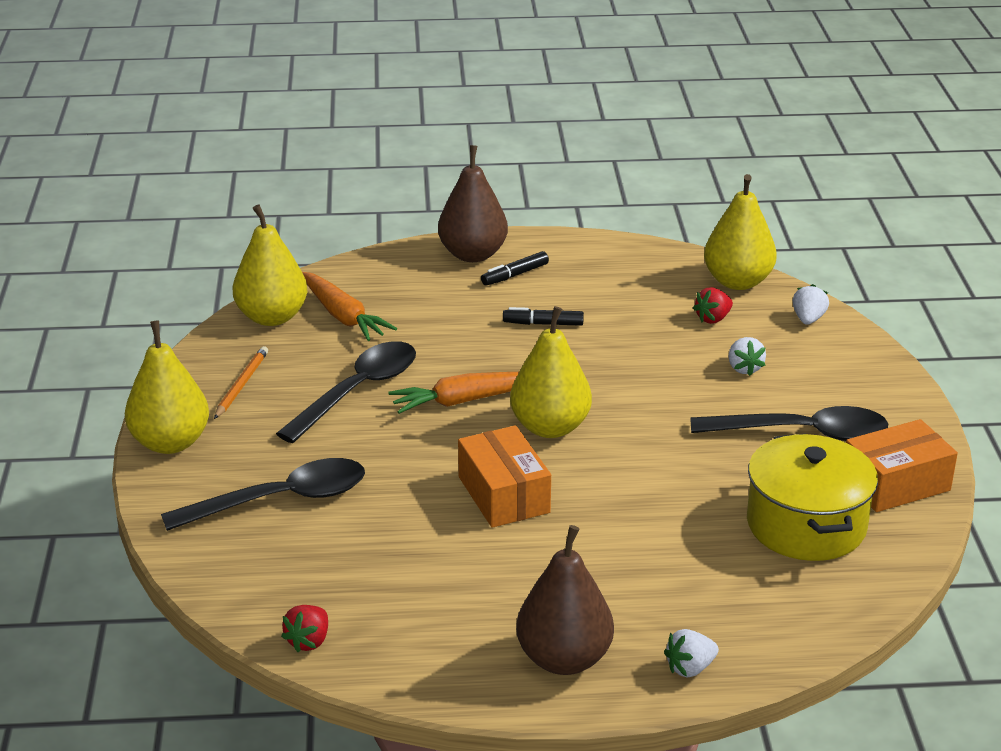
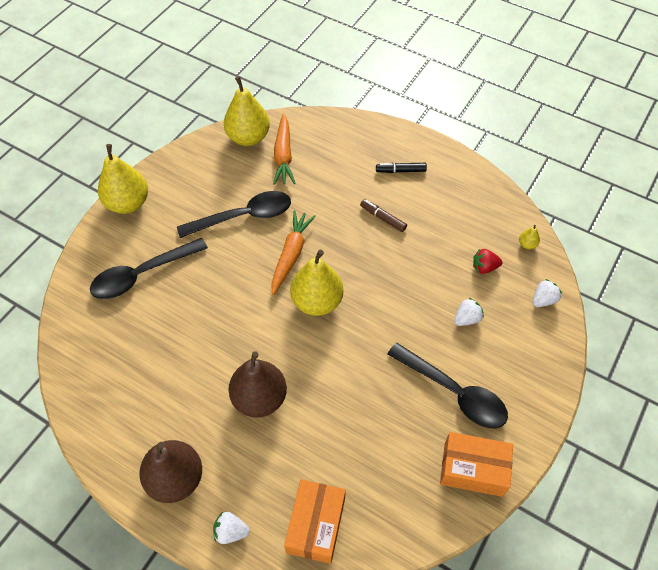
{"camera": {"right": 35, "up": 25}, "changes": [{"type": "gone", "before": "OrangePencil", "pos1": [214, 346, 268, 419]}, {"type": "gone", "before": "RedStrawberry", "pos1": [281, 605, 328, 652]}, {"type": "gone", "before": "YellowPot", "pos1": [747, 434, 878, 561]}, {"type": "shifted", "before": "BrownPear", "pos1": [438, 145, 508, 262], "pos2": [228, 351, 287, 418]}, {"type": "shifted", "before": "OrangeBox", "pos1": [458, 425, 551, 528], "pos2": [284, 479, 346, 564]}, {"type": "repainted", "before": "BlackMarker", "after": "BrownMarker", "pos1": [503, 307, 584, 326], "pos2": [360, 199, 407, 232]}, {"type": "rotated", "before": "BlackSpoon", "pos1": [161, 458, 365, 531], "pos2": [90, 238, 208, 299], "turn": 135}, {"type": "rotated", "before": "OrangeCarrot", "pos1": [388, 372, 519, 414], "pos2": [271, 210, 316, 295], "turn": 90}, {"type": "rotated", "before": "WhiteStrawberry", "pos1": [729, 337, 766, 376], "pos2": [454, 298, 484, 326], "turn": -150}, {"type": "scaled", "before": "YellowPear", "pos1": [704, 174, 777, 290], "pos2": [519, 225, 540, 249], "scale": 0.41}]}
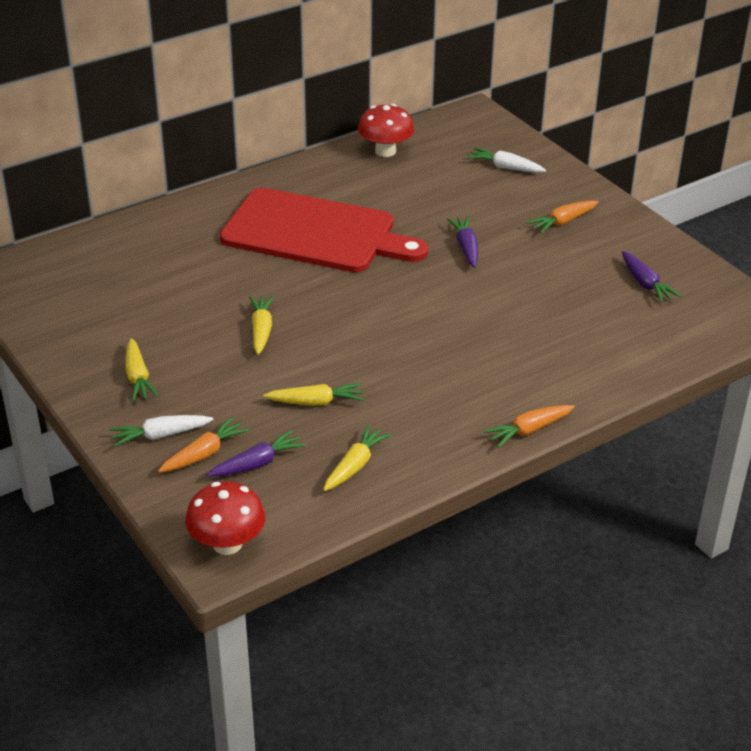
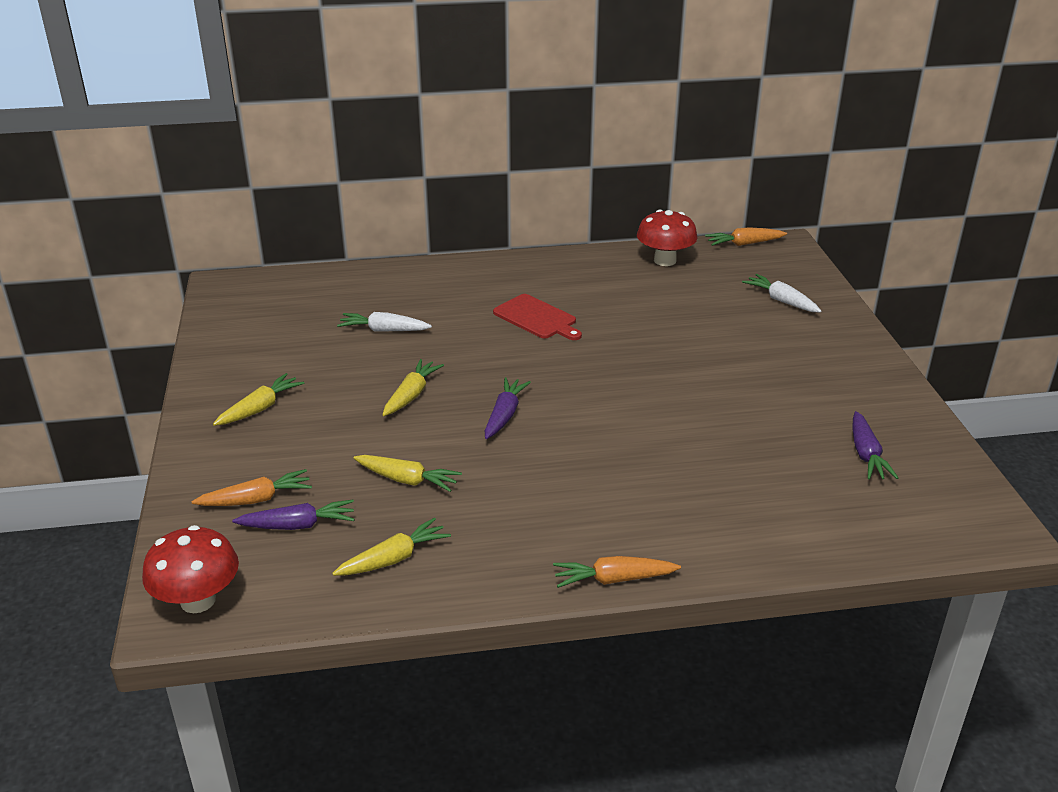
{"camera": {"right": 25, "up": -5}, "changes": [{"type": "shifted", "before": "WhiteCarrot", "pos1": [109, 415, 213, 447], "pos2": [337, 312, 432, 332]}, {"type": "shifted", "before": "PurpleCarrot", "pos1": [447, 216, 478, 268], "pos2": [485, 377, 531, 439]}, {"type": "shifted", "before": "OrangeCarrot", "pos1": [527, 200, 599, 234], "pos2": [705, 227, 787, 246]}, {"type": "rotated", "before": "YellowCarrot", "pos1": [125, 338, 159, 402], "pos2": [213, 373, 304, 426], "turn": -150}, {"type": "scaled", "before": "RedCuttingBoard", "pos1": [220, 188, 428, 272], "pos2": [493, 294, 582, 340], "scale": 0.45}]}
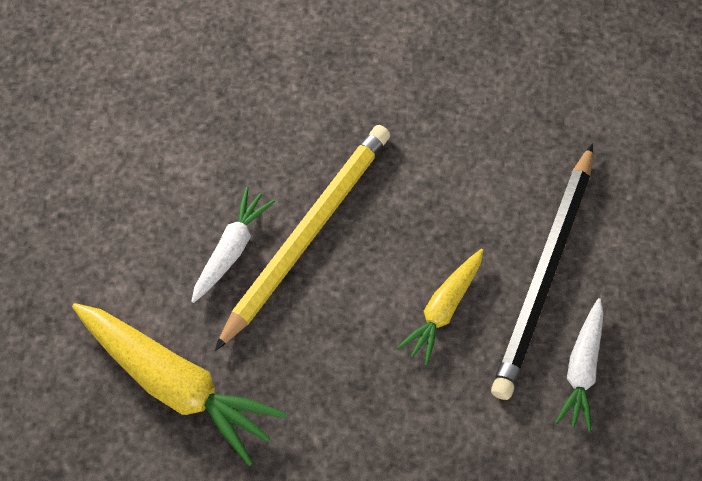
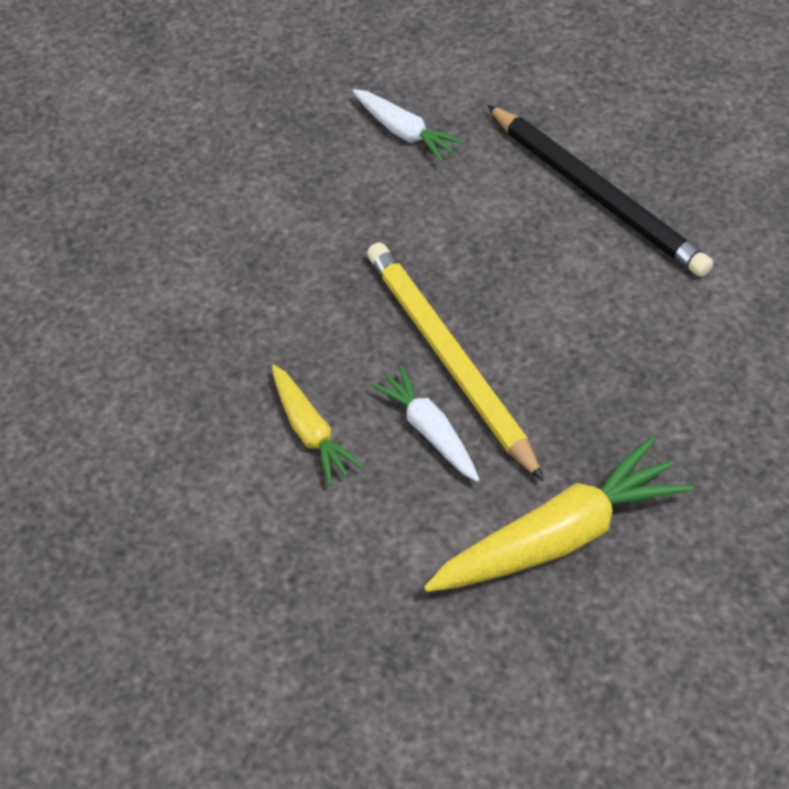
{"camera": {"right": -60, "up": -10}, "changes": [{"type": "shifted", "before": "YellowCarrot", "pos1": [397, 249, 484, 366], "pos2": [272, 365, 364, 486]}, {"type": "shifted", "before": "WhiteCarrot", "pos1": [555, 298, 604, 432], "pos2": [353, 89, 464, 162]}]}
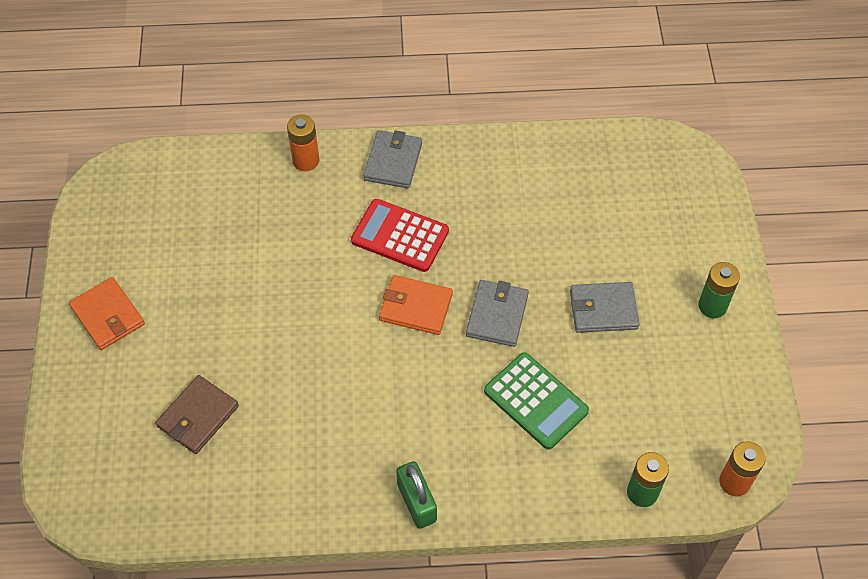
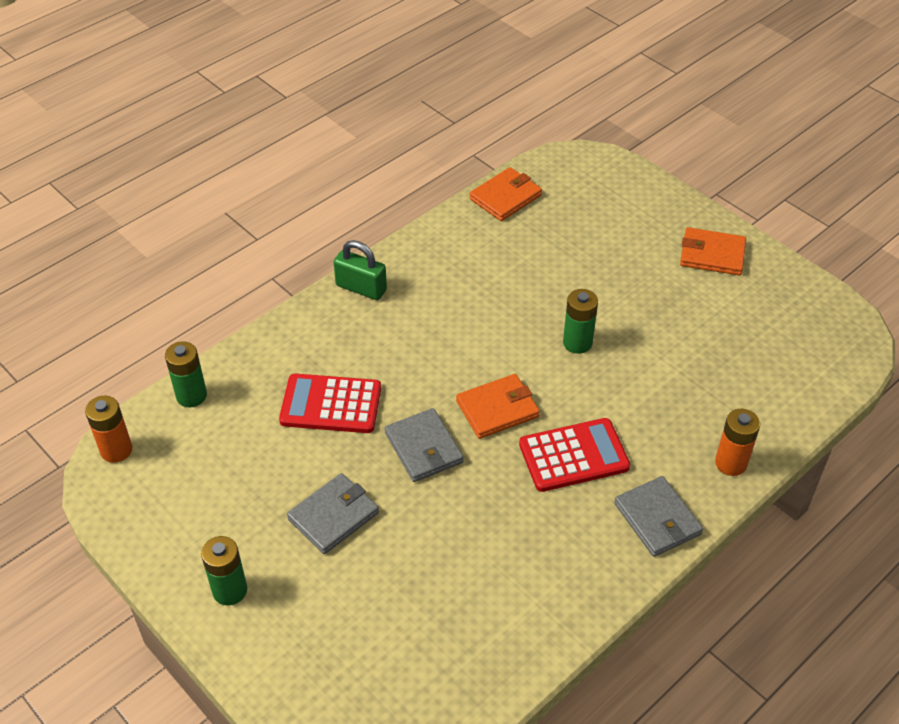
{"camera": {"right": 140, "up": -10}, "changes": [{"type": "gone", "before": "BrownWallet", "pos1": [155, 375, 239, 454]}, {"type": "new", "after": "OrangeWallet", "pos2": [469, 167, 542, 221]}, {"type": "new", "after": "GreenBattery", "pos2": [563, 289, 598, 354]}, {"type": "repainted", "before": "GreenCalculator", "after": "RedCalculator", "pos1": [484, 352, 589, 450], "pos2": [279, 373, 381, 433]}]}
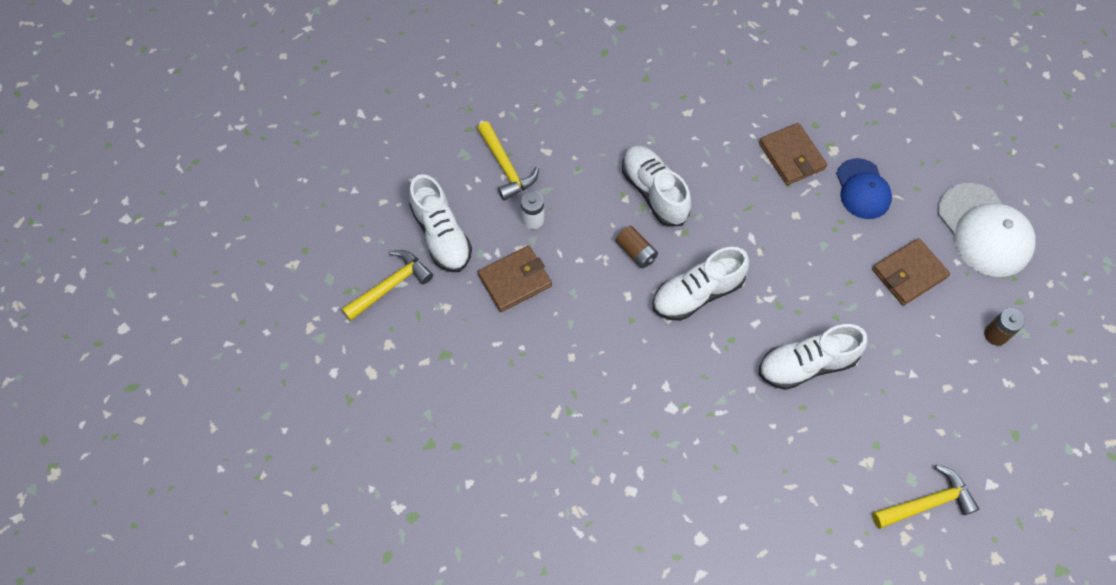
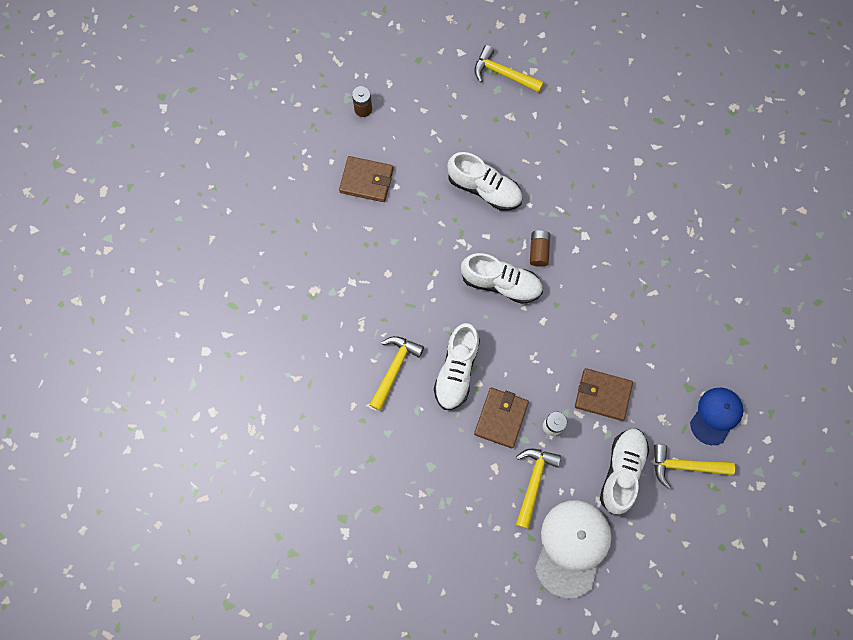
{"camera": {"right": -135, "up": 10}, "changes": [{"type": "new", "after": "YellowHammer", "pos2": [369, 336, 424, 411]}, {"type": "shifted", "before": "BrownBattery", "pos1": [615, 226, 658, 268], "pos2": [530, 230, 550, 267]}, {"type": "shifted", "before": "BrownWallet", "pos1": [759, 123, 827, 185], "pos2": [474, 388, 529, 448]}, {"type": "shifted", "before": "BlueCap", "pos1": [836, 158, 892, 219], "pos2": [690, 388, 743, 445]}, {"type": "shifted", "before": "WhiteCap", "pos1": [938, 183, 1035, 277], "pos2": [535, 500, 611, 598]}]}
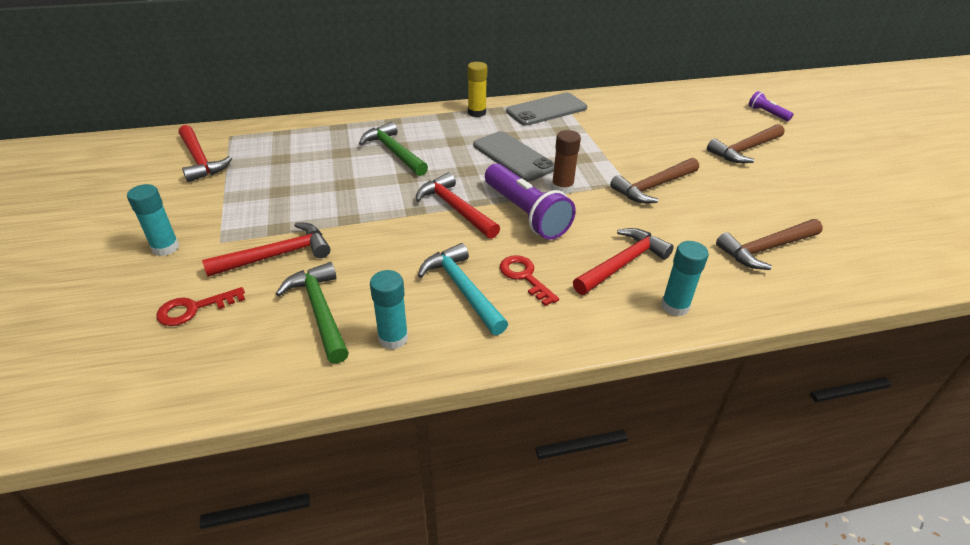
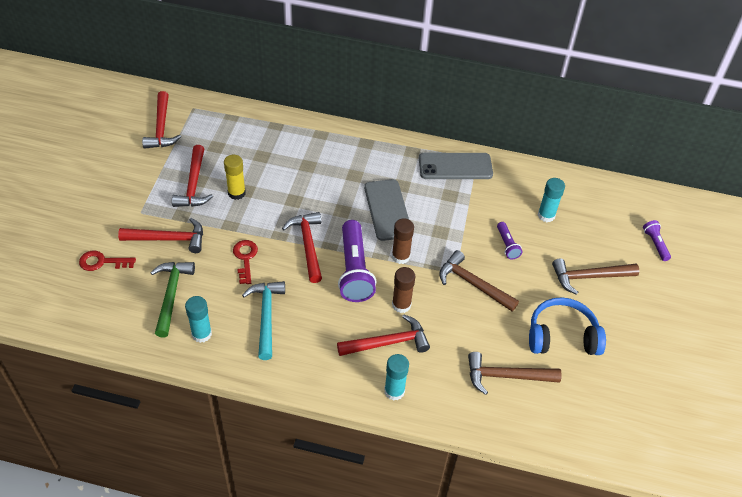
{"camera": {"right": 25, "up": 10}, "changes": [{"type": "gone", "before": "GreenHammer", "pos1": [359, 122, 428, 176]}, {"type": "new", "after": "RedHammer", "pos2": [172, 145, 213, 207]}, {"type": "new", "after": "BrownGlueStick", "pos2": [392, 267, 415, 313]}, {"type": "new", "after": "PurpleFlashlight", "pos2": [497, 222, 522, 259]}, {"type": "new", "after": "BlueHeadphones", "pos2": [529, 297, 606, 355]}, {"type": "shifted", "before": "TurquoiseGlueStick", "pos1": [127, 184, 179, 256], "pos2": [538, 178, 565, 222]}, {"type": "shifted", "before": "YellowGlueStick", "pos1": [467, 62, 487, 117], "pos2": [224, 155, 246, 200]}, {"type": "shifted", "before": "RedKey", "pos1": [500, 255, 559, 306], "pos2": [233, 240, 258, 284]}, {"type": "rotated", "before": "BrownHammer", "pos1": [610, 158, 699, 203], "pos2": [439, 250, 519, 311], "turn": 45}]}
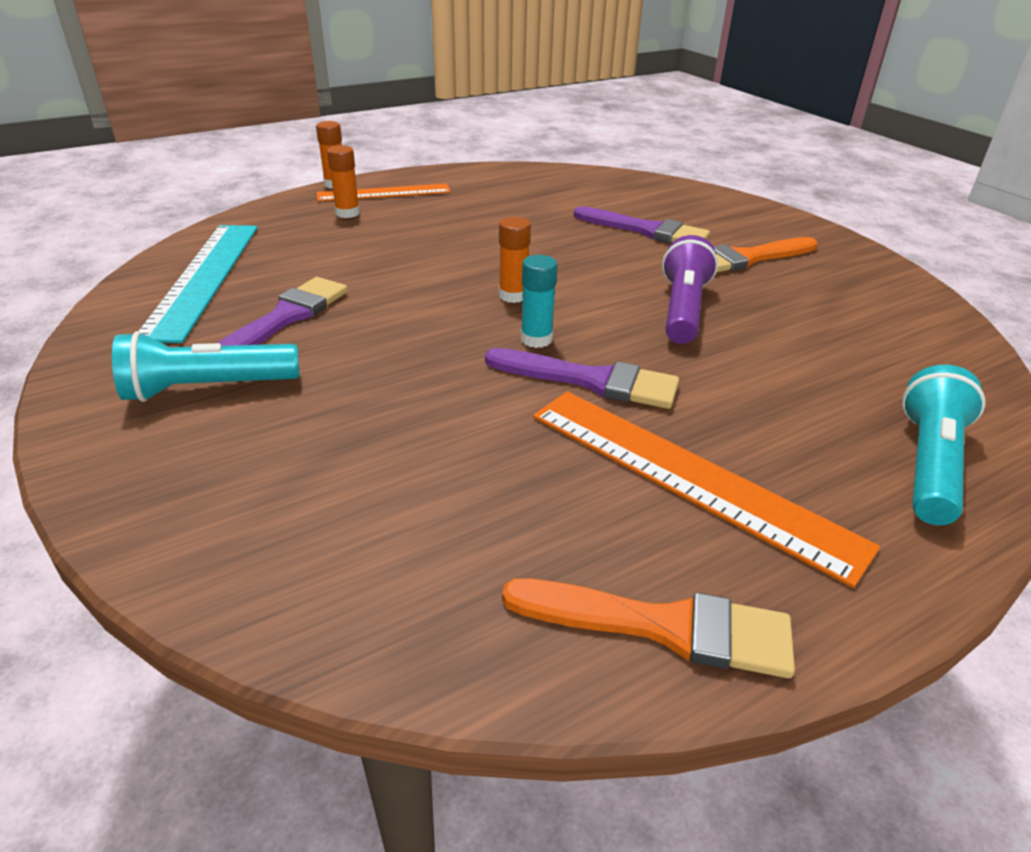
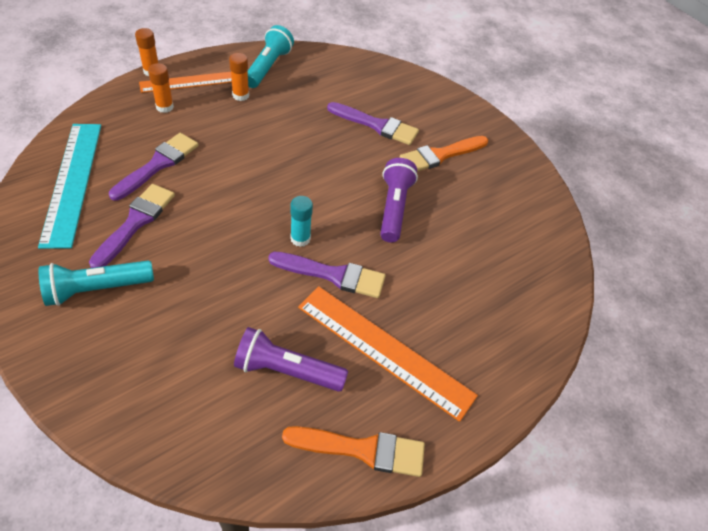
{"camera": {"right": -10, "up": 15}, "changes": [{"type": "new", "after": "PurpleBrush", "pos2": [109, 133, 199, 201]}, {"type": "new", "after": "PurpleFlashlight", "pos2": [234, 327, 348, 392]}, {"type": "shifted", "before": "OrangeGlueStick", "pos1": [499, 217, 531, 303], "pos2": [229, 53, 249, 101]}, {"type": "shifted", "before": "TurquoiseFlashlight", "pos1": [902, 365, 986, 525], "pos2": [248, 25, 294, 88]}]}
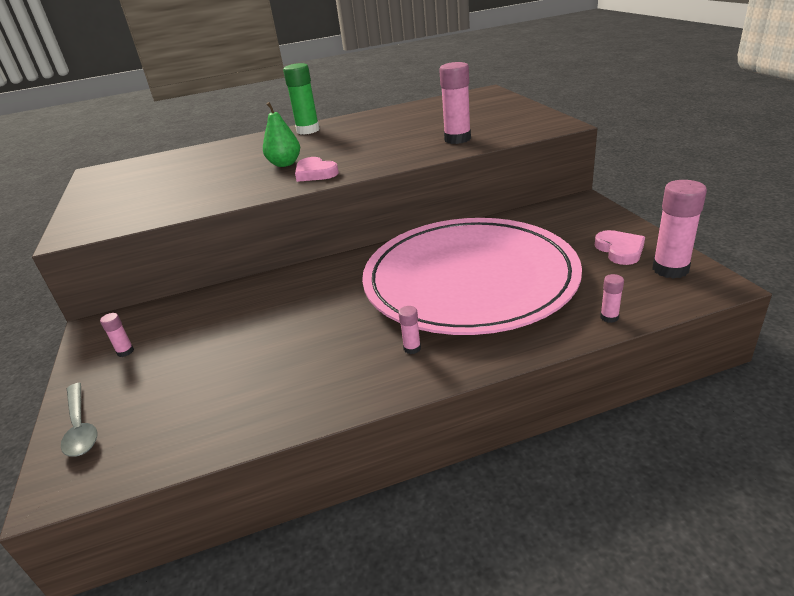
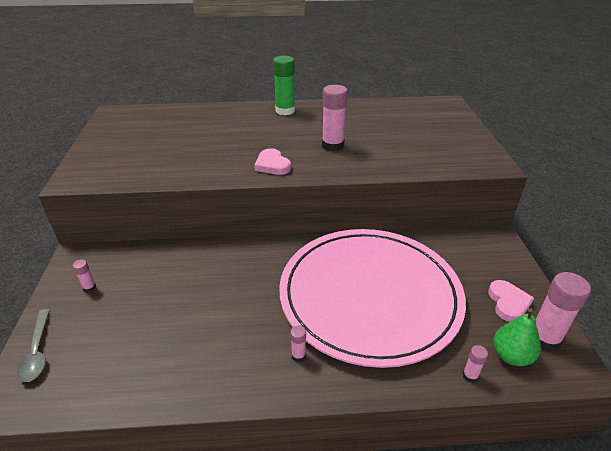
{"camera": {"right": 10, "up": 5}, "changes": [{"type": "shifted", "before": "GreenPear", "pos1": [263, 102, 300, 167], "pos2": [493, 308, 541, 366]}, {"type": "shifted", "before": "PinkGlueStick", "pos1": [439, 62, 471, 144], "pos2": [322, 85, 348, 151]}]}
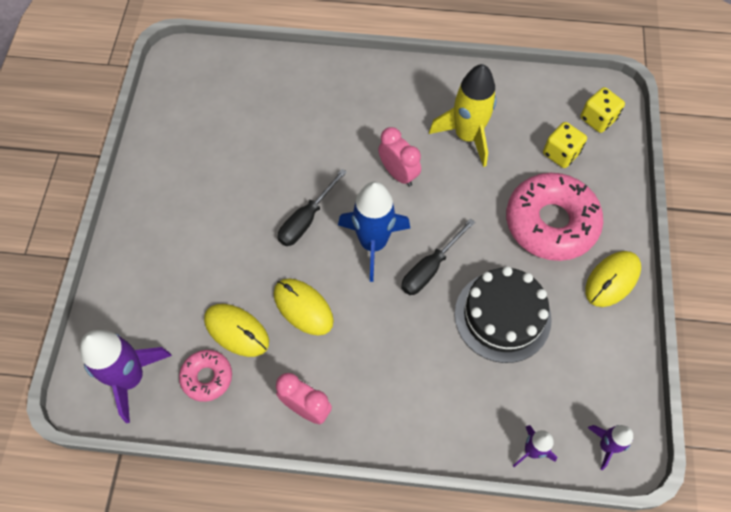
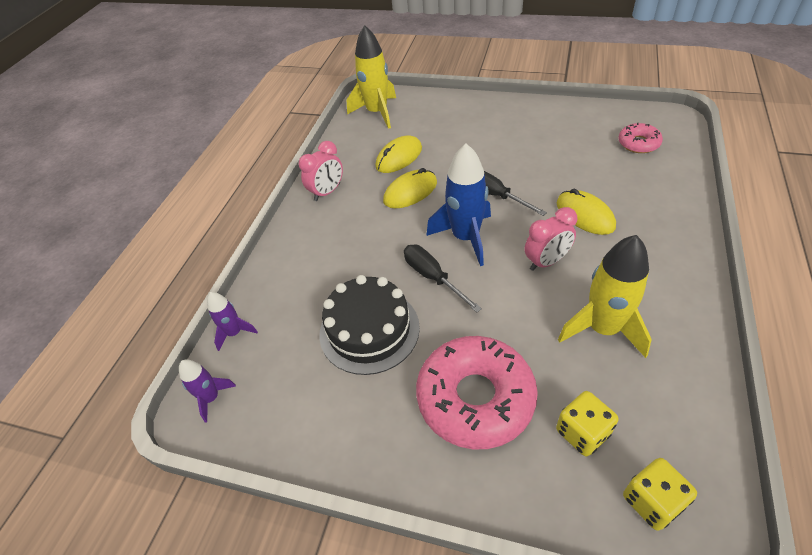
{"camera": {"right": 105, "up": -15}, "changes": [{"type": "shifted", "before": "PinkDonut", "pos1": [179, 350, 232, 402], "pos2": [618, 122, 663, 153]}, {"type": "shifted", "before": "YellowMouse", "pos1": [585, 251, 641, 307], "pos2": [557, 189, 616, 235]}, {"type": "repainted", "before": "PurpleRocket", "after": "YellowRocket", "pos1": [80, 330, 172, 423], "pos2": [347, 25, 396, 129]}]}
